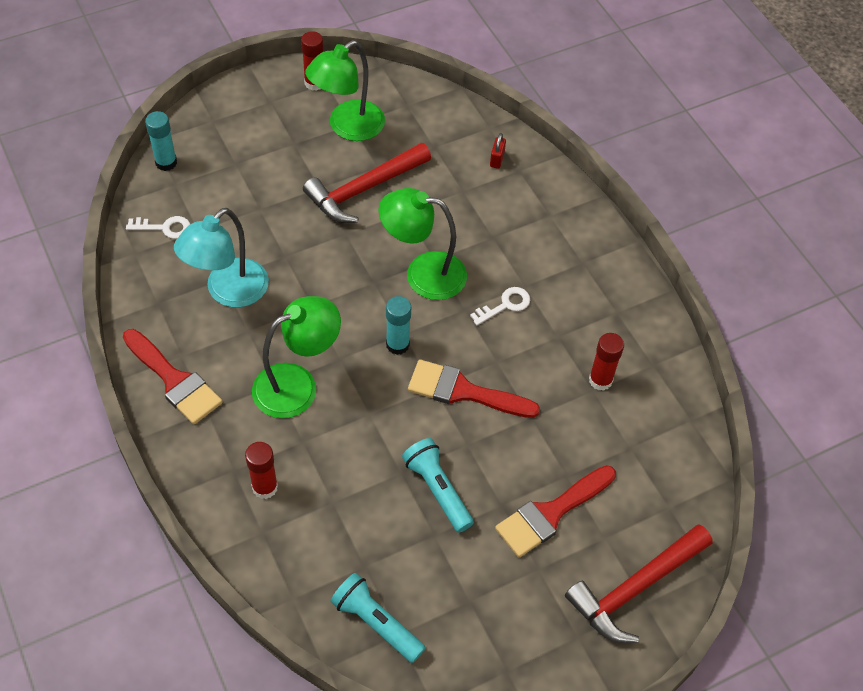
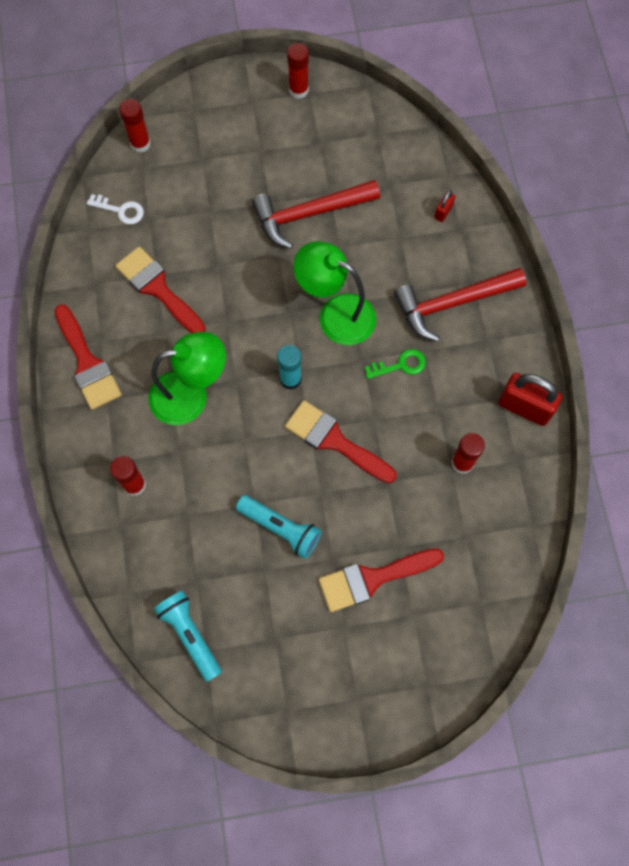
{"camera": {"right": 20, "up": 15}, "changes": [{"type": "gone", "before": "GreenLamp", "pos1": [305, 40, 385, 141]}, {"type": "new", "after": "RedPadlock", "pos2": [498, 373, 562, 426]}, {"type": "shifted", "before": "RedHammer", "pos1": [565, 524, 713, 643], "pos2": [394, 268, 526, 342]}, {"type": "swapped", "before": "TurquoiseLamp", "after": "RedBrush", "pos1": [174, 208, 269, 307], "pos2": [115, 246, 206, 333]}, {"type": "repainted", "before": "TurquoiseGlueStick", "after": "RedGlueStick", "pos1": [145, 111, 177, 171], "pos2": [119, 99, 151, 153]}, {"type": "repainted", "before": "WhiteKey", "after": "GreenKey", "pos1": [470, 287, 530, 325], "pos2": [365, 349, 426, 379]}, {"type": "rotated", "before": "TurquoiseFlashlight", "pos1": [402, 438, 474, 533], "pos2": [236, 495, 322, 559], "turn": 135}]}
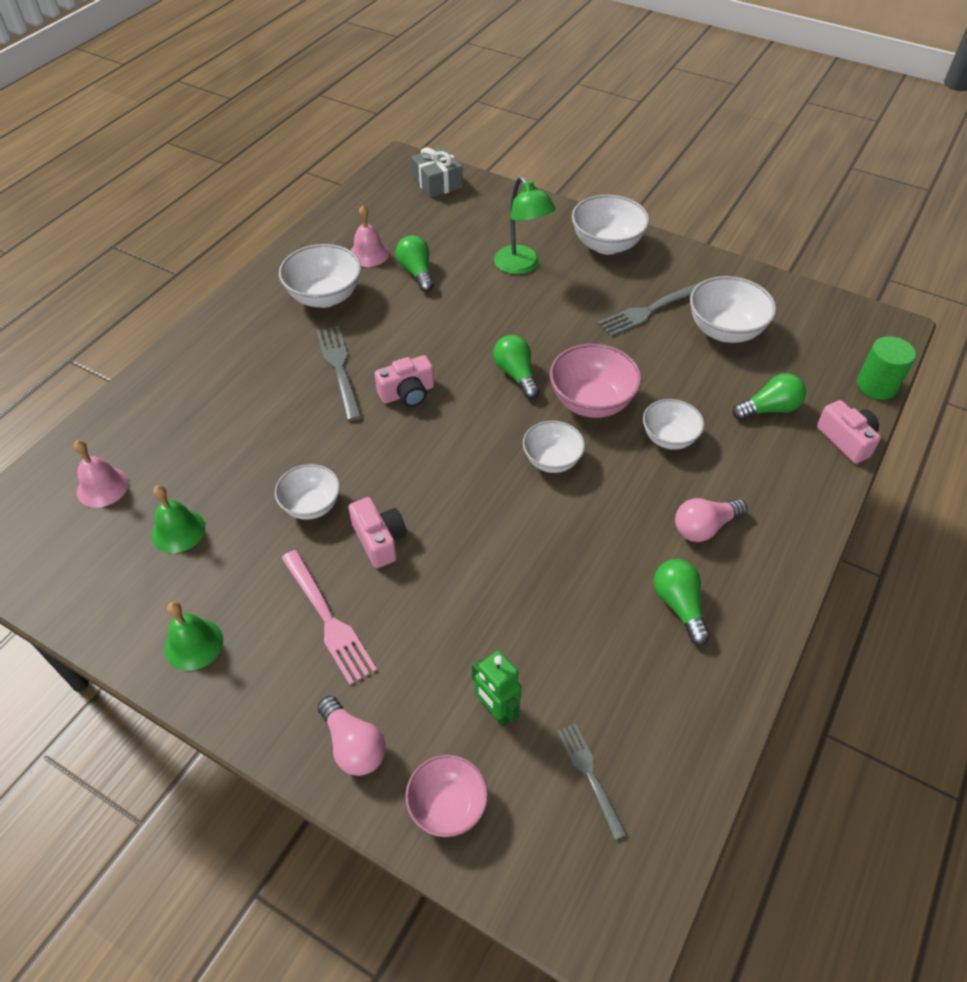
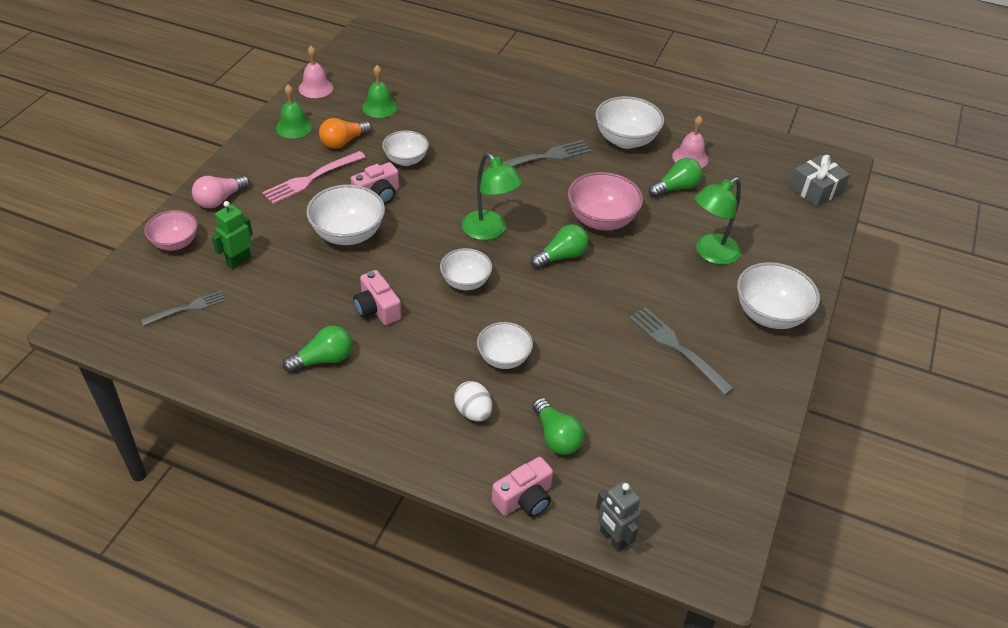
{"camera": {"right": 80, "up": -5}, "changes": [{"type": "gone", "before": "PinkLightBulb", "pos1": [675, 498, 747, 542]}, {"type": "new", "after": "OrangeLightBulb", "pos2": [319, 118, 372, 149]}, {"type": "new", "after": "WhiteEgg", "pos2": [454, 381, 492, 421]}, {"type": "new", "after": "GreenLamp", "pos2": [462, 153, 523, 240]}, {"type": "shifted", "before": "PinkBell", "pos1": [74, 440, 129, 508], "pos2": [299, 46, 333, 98]}, {"type": "shifted", "before": "PinkCamera", "pos1": [374, 355, 434, 407], "pos2": [353, 270, 401, 325]}, {"type": "shifted", "before": "PinkBowl", "pos1": [550, 344, 642, 418], "pos2": [568, 172, 643, 231]}, {"type": "shifted", "before": "WhiteBowl", "pos1": [690, 276, 776, 343], "pos2": [306, 185, 385, 245]}, {"type": "swapped", "before": "GreenCylinder", "after": "GreyRobot", "pos1": [857, 336, 916, 400], "pos2": [596, 481, 640, 552]}]}
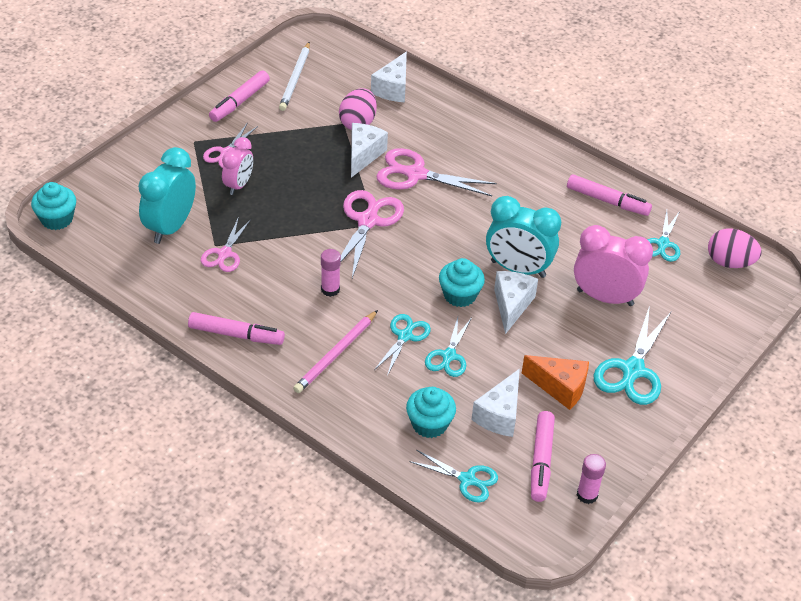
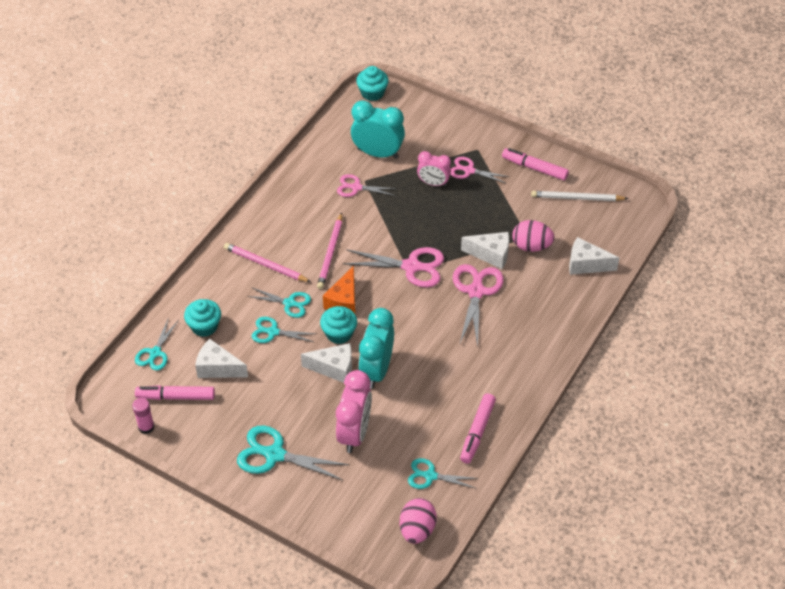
{"camera": {"right": 85, "up": 5}, "changes": [{"type": "gone", "before": "PinkMarker", "pos1": [188, 312, 285, 345]}, {"type": "shifted", "before": "OrangeCheese", "pos1": [522, 355, 589, 410], "pos2": [323, 266, 355, 314]}, {"type": "swapped", "before": "PinkGlueStick", "after": "PinkPencil", "pos1": [321, 249, 341, 297], "pos2": [317, 213, 342, 289]}]}
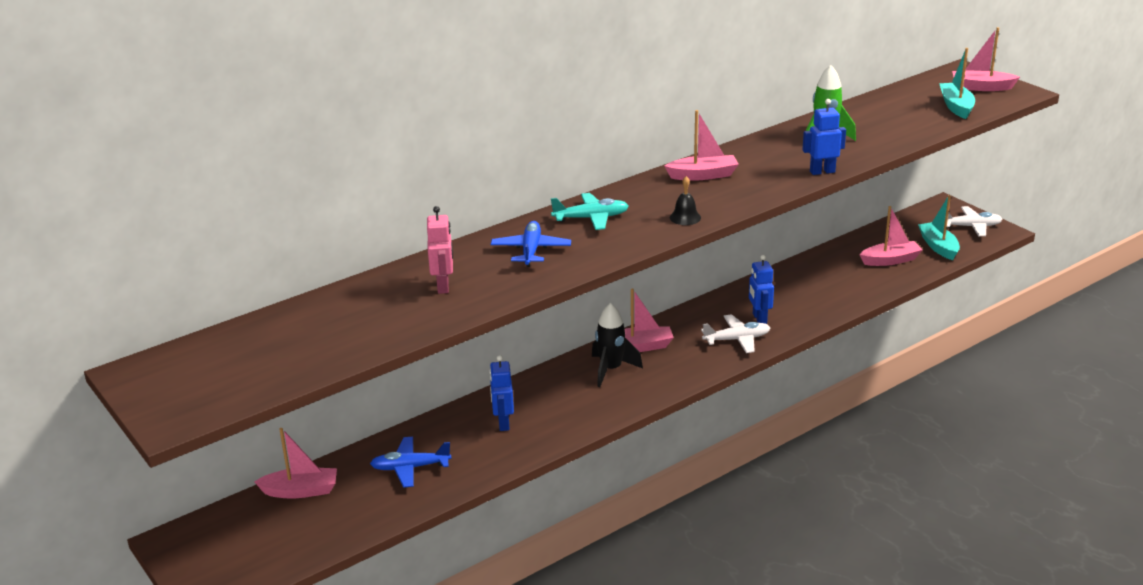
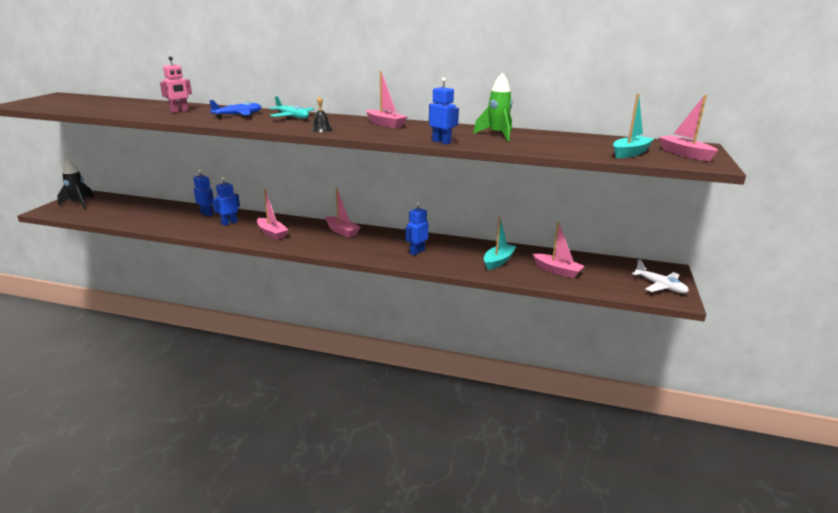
{"camera": {"right": 50, "up": -5}, "changes": [{"type": "gone", "before": "BluePlane", "pos1": [370, 437, 451, 488]}, {"type": "gone", "before": "WhitePlane", "pos1": [701, 314, 770, 353]}, {"type": "new", "after": "BlueRobot", "pos2": [193, 169, 214, 217]}, {"type": "shifted", "before": "PinkBoat", "pos1": [254, 428, 337, 499], "pos2": [257, 189, 288, 240]}, {"type": "shifted", "before": "BlackRocket", "pos1": [592, 303, 643, 387], "pos2": [57, 159, 94, 209]}, {"type": "shifted", "before": "TurquoiseBoat", "pos1": [918, 195, 960, 260], "pos2": [484, 217, 516, 270]}]}
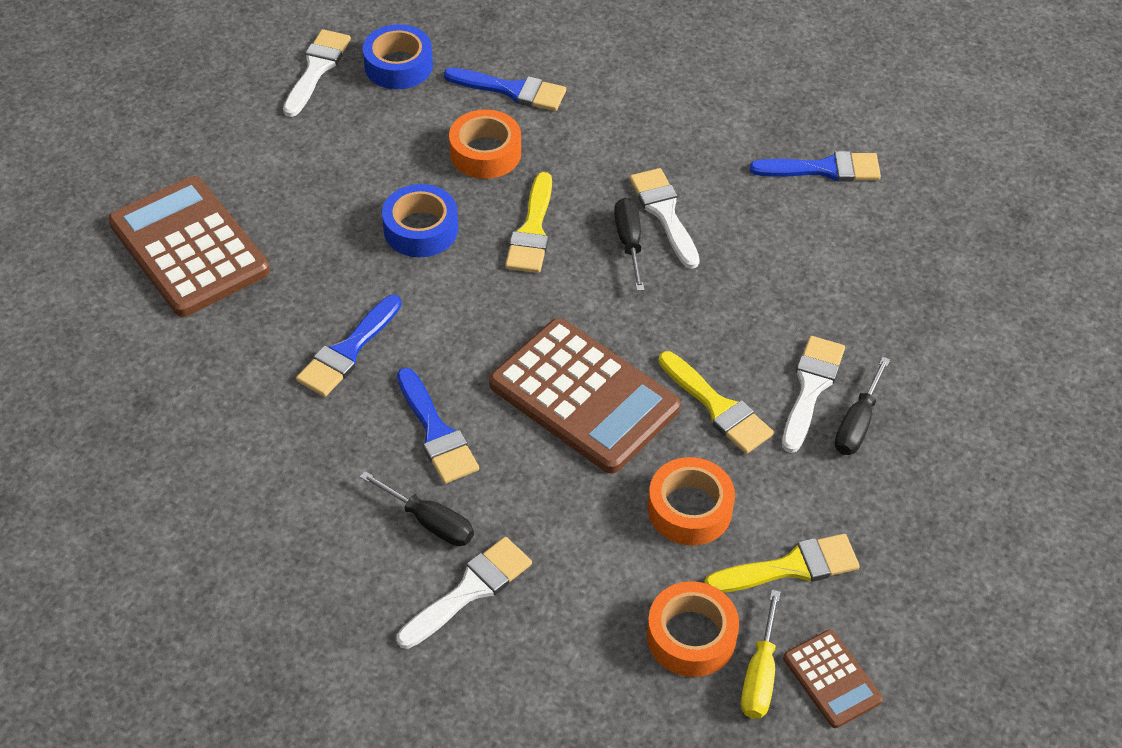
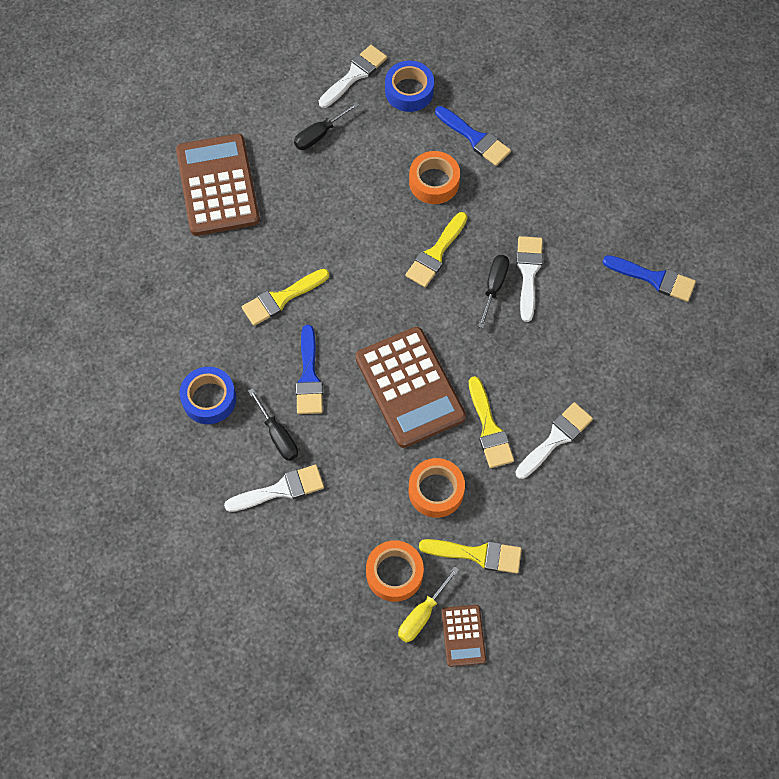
{"camera": {"right": 25, "up": 15}, "changes": [{"type": "shifted", "before": "BlueTape", "pos1": [382, 184, 458, 257], "pos2": [180, 367, 236, 424]}, {"type": "shifted", "before": "BlackScrewdriver", "pos1": [835, 357, 890, 455], "pos2": [294, 102, 359, 150]}, {"type": "repainted", "before": "BlueBrush", "after": "YellowBrush", "pos1": [296, 295, 402, 397], "pos2": [242, 269, 329, 326]}]}
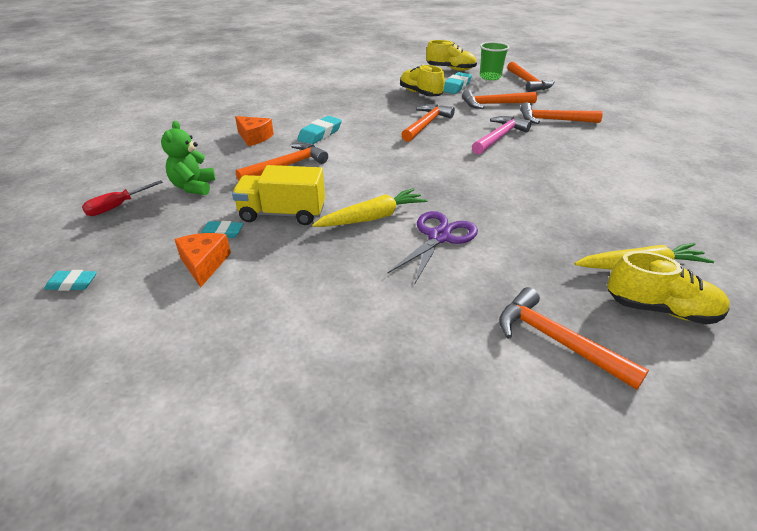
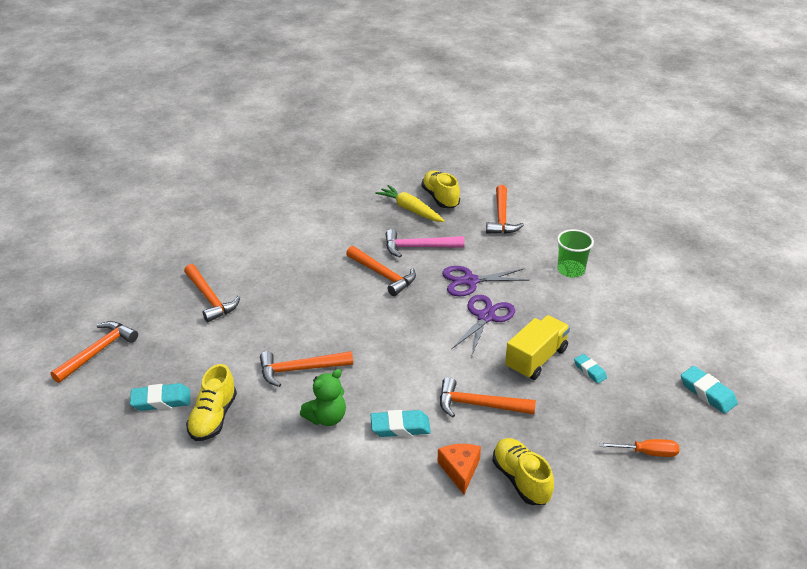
{"camera": {"right": -130, "up": 0}, "changes": [{"type": "gone", "before": "OrangeCheese", "pos1": [174, 233, 231, 287]}, {"type": "shifted", "before": "GreenTeddyBear", "pos1": [161, 121, 215, 195], "pos2": [300, 369, 346, 426]}, {"type": "shifted", "before": "YellowShoe", "pos1": [426, 40, 477, 71], "pos2": [492, 438, 554, 505]}, {"type": "shifted", "before": "OrangeHammer", "pos1": [462, 90, 537, 109], "pos2": [346, 246, 416, 296]}, {"type": "shifted", "before": "PinkHammer", "pos1": [472, 116, 532, 155], "pos2": [385, 229, 464, 257]}, {"type": "shifted", "before": "GreenCup", "pos1": [480, 42, 509, 80], "pos2": [557, 229, 594, 277]}, {"type": "swapped", "before": "YellowCarrot", "after": "PurpleScissors", "pos1": [312, 188, 427, 227], "pos2": [451, 295, 515, 357]}, {"type": "repainted", "before": "RedScrewdriver", "after": "OrangeScrewdriver", "pos1": [82, 180, 163, 216], "pos2": [599, 439, 679, 457]}, {"type": "rotated", "before": "YellowTruck", "pos1": [232, 165, 325, 225], "pos2": [505, 315, 570, 380], "turn": -105}, {"type": "scaled", "before": "TurquoiseEraser", "pos1": [44, 270, 97, 291], "pos2": [681, 366, 738, 414], "scale": 1.57}]}
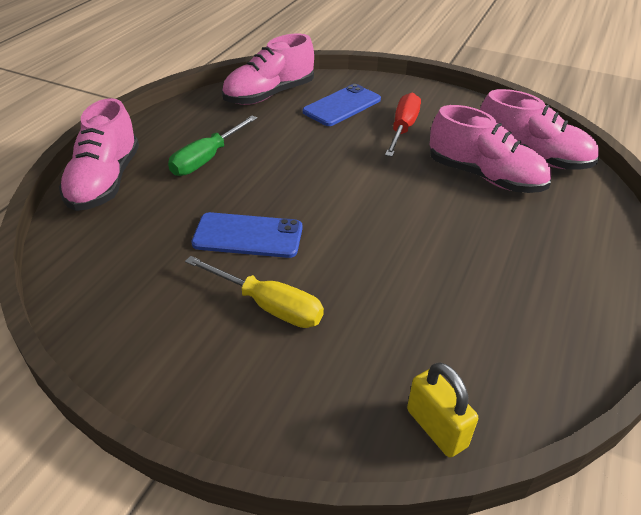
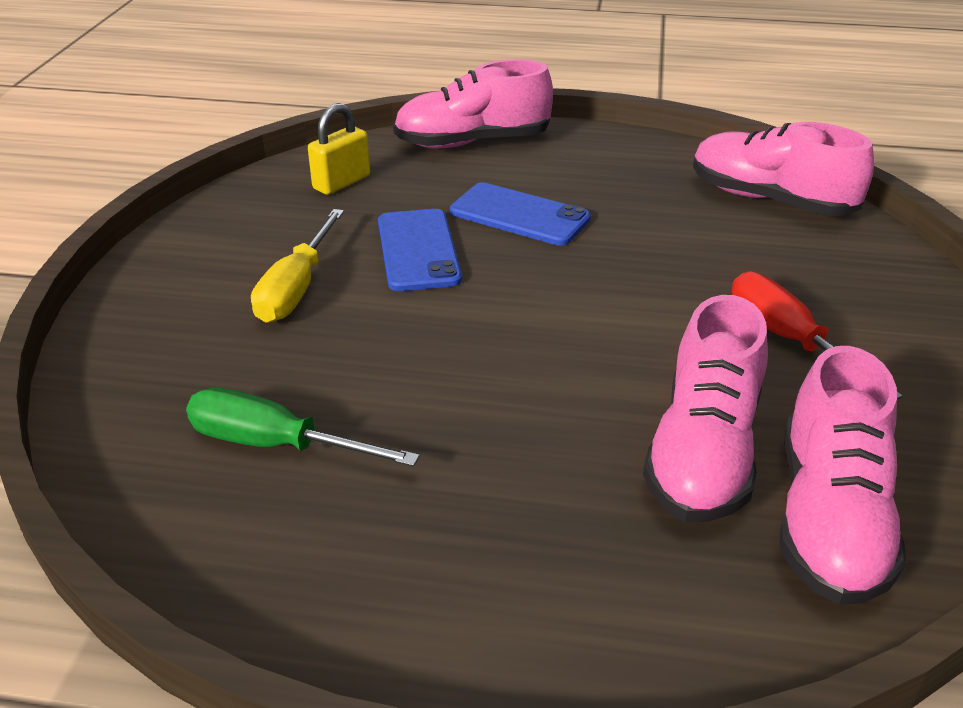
{"camera": {"right": 75, "up": -5}, "changes": [{"type": "shifted", "before": "GreenScrewdriver", "pos1": [168, 116, 257, 176], "pos2": [186, 388, 420, 467]}, {"type": "shifted", "before": "BluePhone", "pos1": [302, 84, 381, 126], "pos2": [450, 182, 591, 246]}, {"type": "shifted", "before": "YellowPadlock", "pos1": [407, 362, 478, 458], "pos2": [308, 103, 370, 195]}, {"type": "rotated", "before": "RedScrewdriver", "pos1": [385, 93, 421, 157], "pos2": [732, 272, 903, 399], "turn": -120}]}
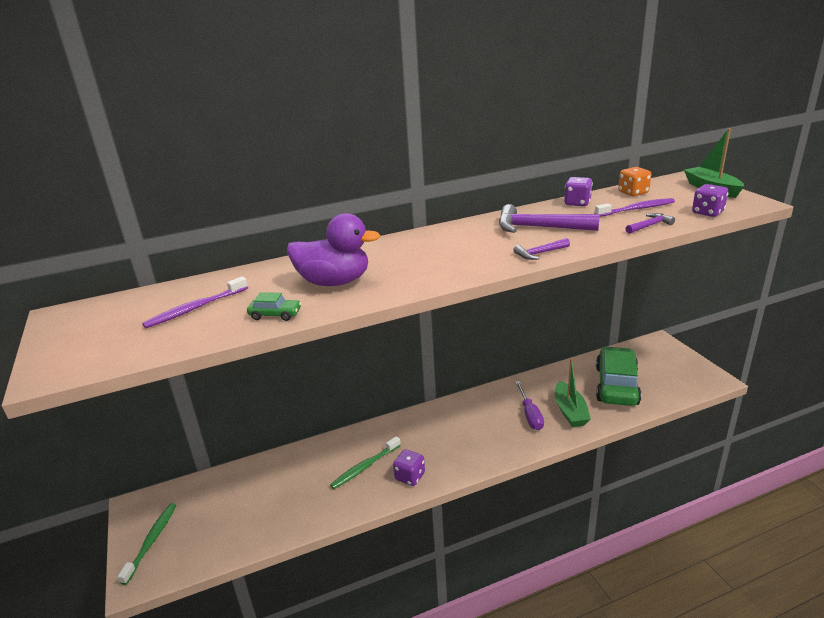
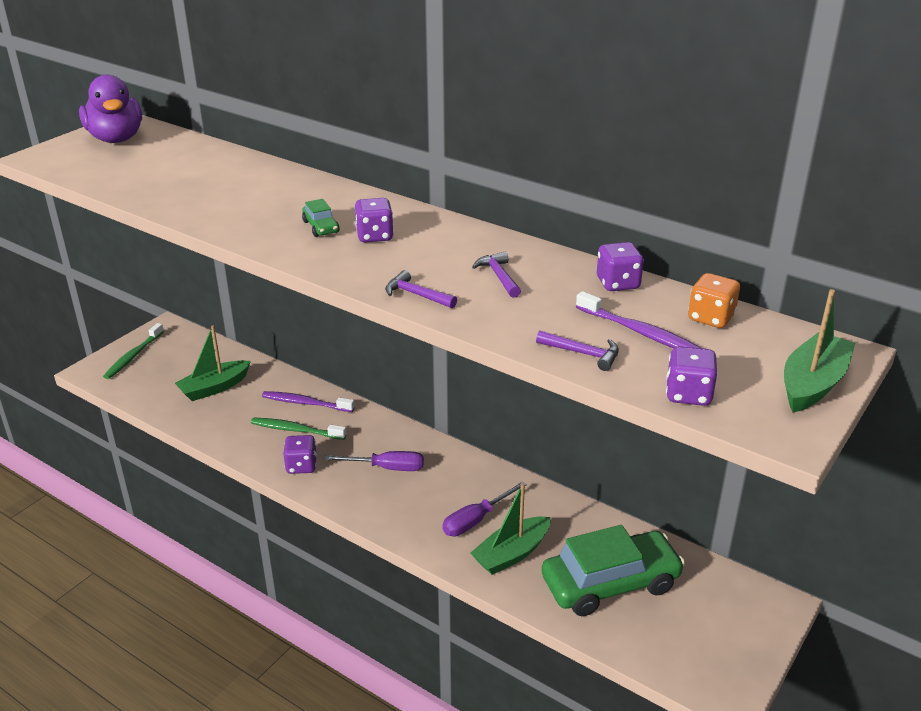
{"camera": {"right": 55, "up": 5}, "changes": [{"type": "new", "after": "GreenBoat", "pos2": [175, 325, 251, 401]}, {"type": "new", "after": "PurpleScrewdriver", "pos2": [324, 451, 424, 471]}, {"type": "new", "after": "PurpleDice", "pos2": [355, 198, 394, 242]}, {"type": "shifted", "before": "PurpleToothbrush", "pos1": [142, 276, 248, 328], "pos2": [262, 391, 355, 412]}, {"type": "shifted", "before": "GreenCar", "pos1": [247, 292, 301, 321], "pos2": [302, 199, 340, 237]}, {"type": "shifted", "before": "PurpleDuck", "pos1": [287, 213, 380, 286], "pos2": [79, 75, 142, 143]}, {"type": "rotated", "before": "GreenToothbrush", "pos1": [117, 503, 176, 585], "pos2": [103, 323, 164, 379], "turn": 135}, {"type": "scaled", "before": "PurpleHammer", "pos1": [499, 204, 600, 233], "pos2": [472, 252, 521, 298], "scale": 0.52}]}
